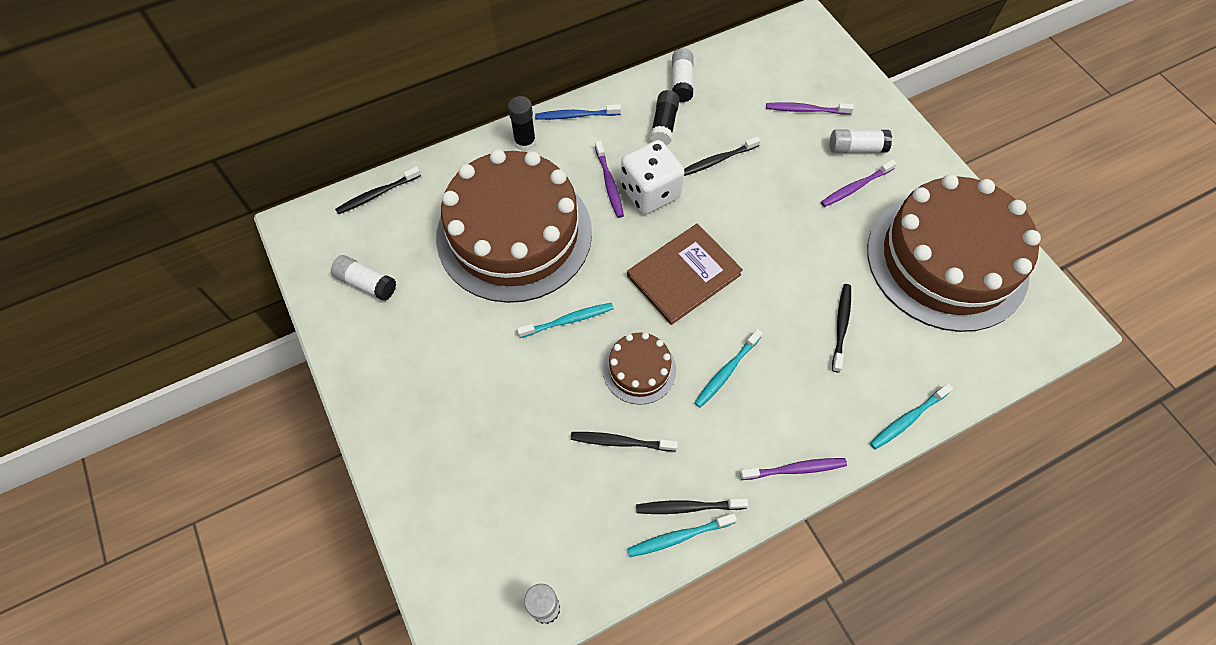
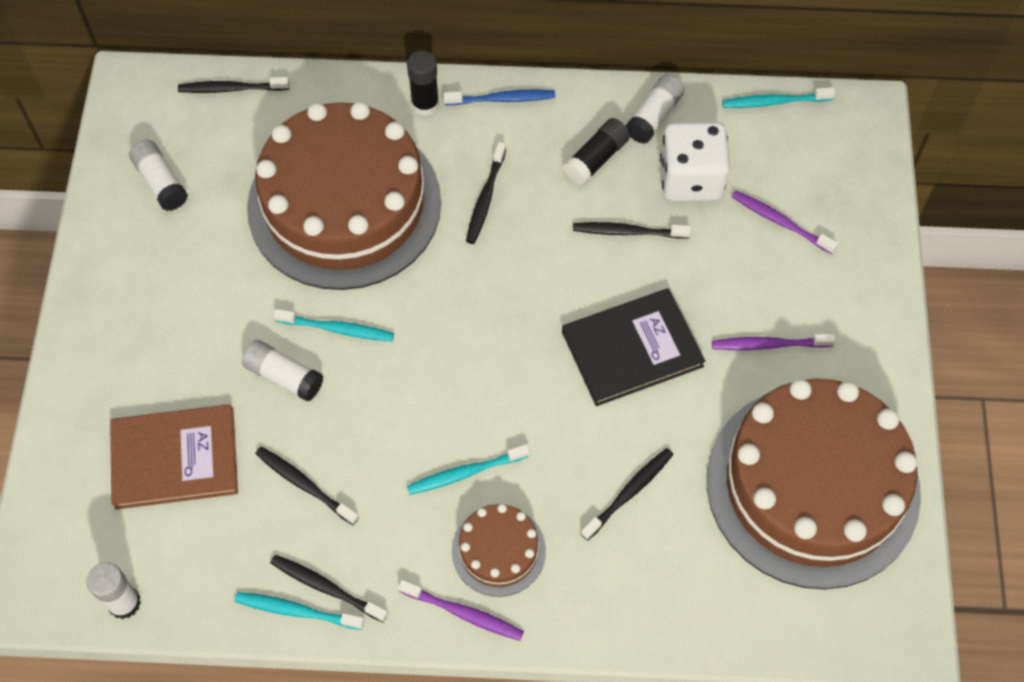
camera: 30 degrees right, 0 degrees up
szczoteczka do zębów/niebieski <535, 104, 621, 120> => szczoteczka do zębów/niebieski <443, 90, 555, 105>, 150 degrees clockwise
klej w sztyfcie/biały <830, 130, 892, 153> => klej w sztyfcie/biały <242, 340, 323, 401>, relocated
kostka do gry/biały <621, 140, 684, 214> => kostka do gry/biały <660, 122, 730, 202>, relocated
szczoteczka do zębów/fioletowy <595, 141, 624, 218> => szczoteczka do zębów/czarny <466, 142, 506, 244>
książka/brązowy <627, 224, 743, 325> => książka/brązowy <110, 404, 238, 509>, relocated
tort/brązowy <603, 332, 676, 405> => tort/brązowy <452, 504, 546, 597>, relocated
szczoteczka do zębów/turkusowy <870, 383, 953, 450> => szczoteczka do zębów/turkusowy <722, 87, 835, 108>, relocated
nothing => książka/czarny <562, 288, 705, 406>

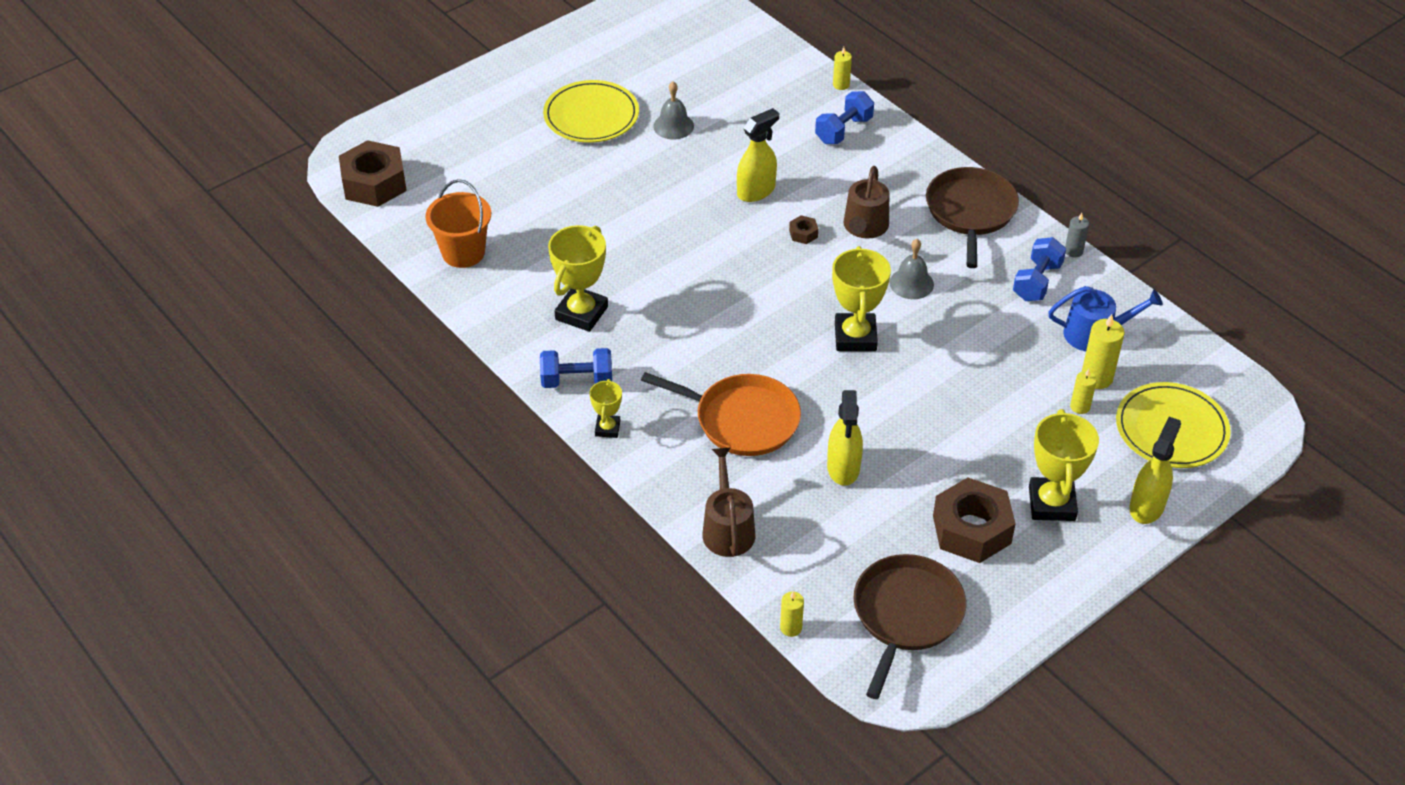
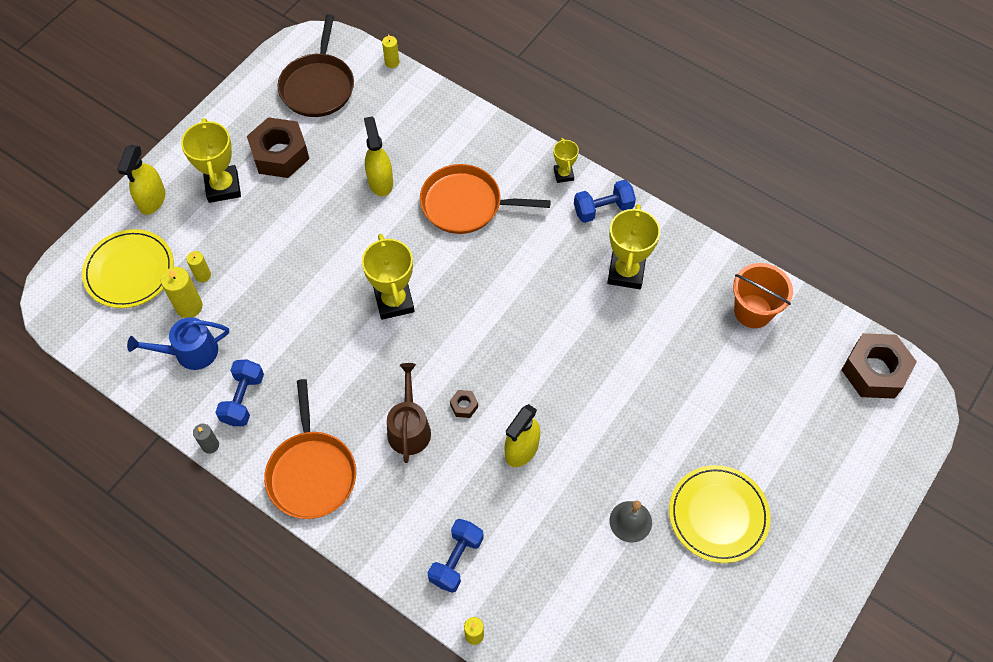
camera: 165 degrees right, 15 degrees up
patelnia/brązowy <926, 167, 1019, 268> => patelnia/pomarańczowy <264, 379, 356, 519>
dzwonek/szary <889, 239, 934, 299> => nothing
konewka/brązowy <702, 447, 755, 557> => nothing

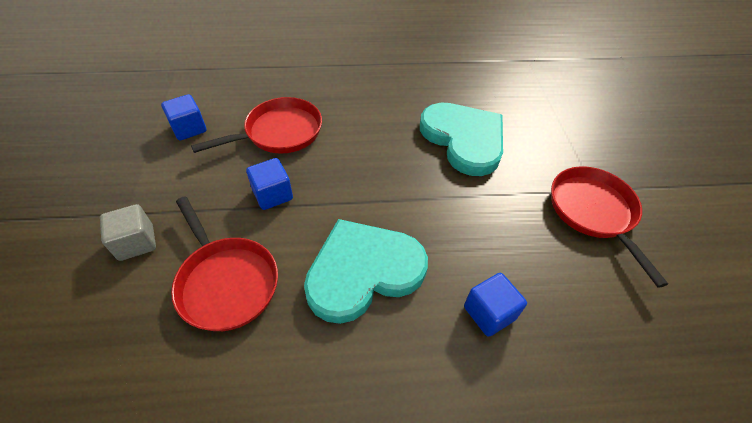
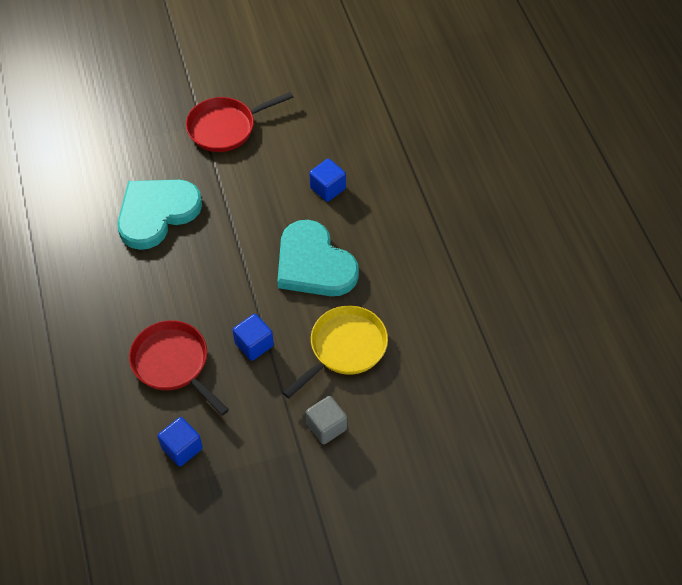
camera: 100 degrees left, 5 degrees up
patelnia/czerwony <171, 196, 278, 331> => patelnia/żółty <282, 306, 388, 398>

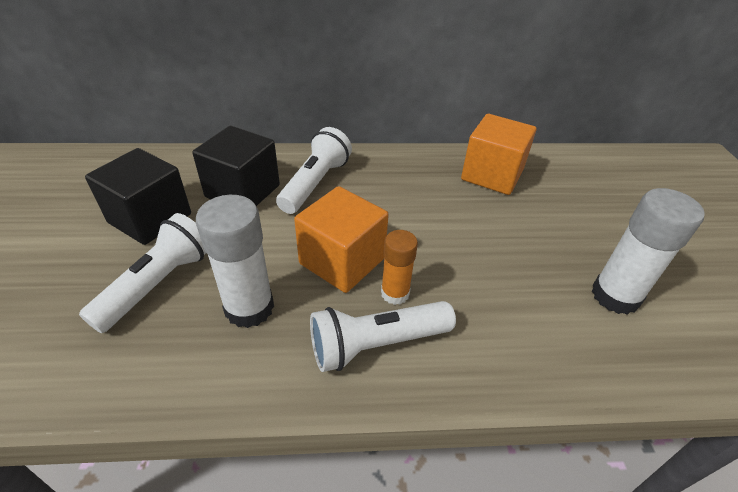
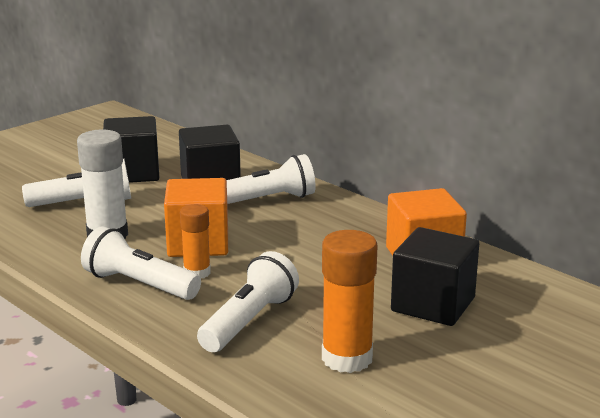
camera: 50 degrees right, 20 degrees down
klej w sztyfcie/biały <592, 188, 705, 315> => klej w sztyfcie/pomarańczowy <322, 230, 377, 373>
nothing => sześcian/czarny <391, 227, 479, 326>
nothing => latarka/biały <197, 251, 299, 352>

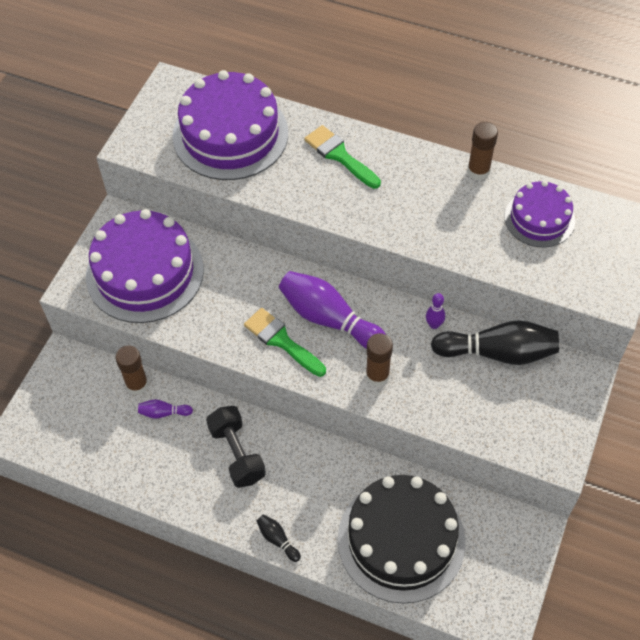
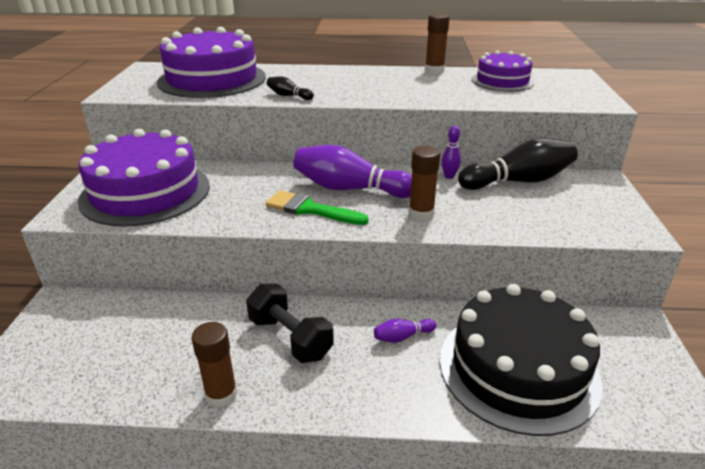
camera: 20 degrees left, 25 degrees down
pędzel/zielony <304, 125, 381, 189> => nothing
klej w sztyfcie/brązowy <115, 346, 148, 395> => klej w sztyfcie/brązowy <191, 322, 237, 408>, relocated
kręgiel/fioletowy <138, 399, 193, 419> => kręgiel/fioletowy <374, 319, 437, 343>, relocated
kręgiel/czarny <257, 514, 301, 562> => kręgiel/czarny <267, 76, 314, 100>, relocated

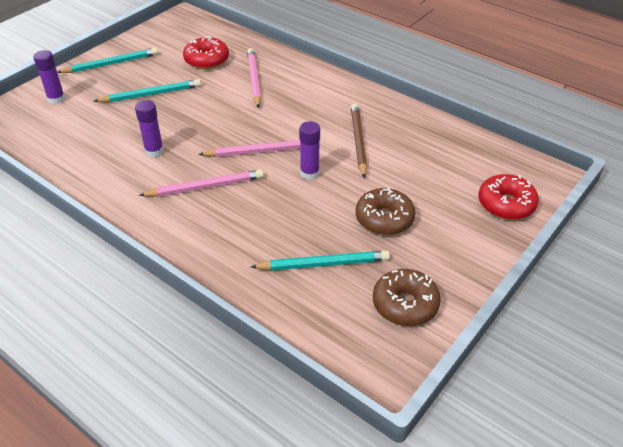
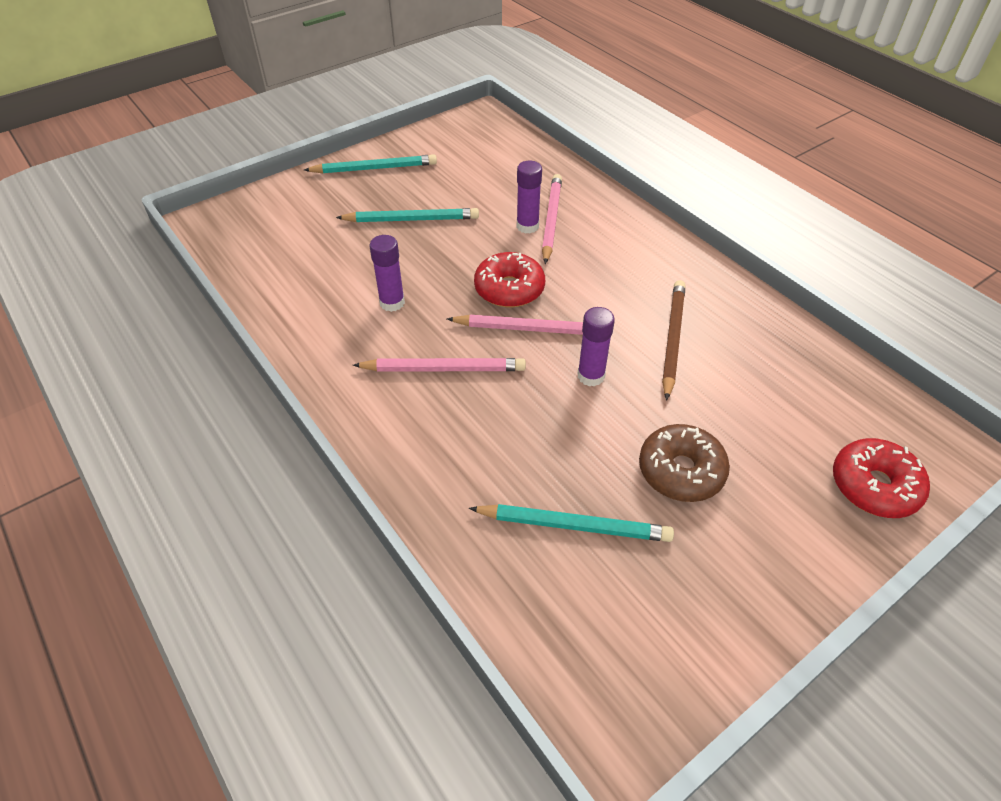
camera: 15 degrees right, 5 degrees up
donut/czerwony <183, 36, 229, 69> => donut/czerwony <474, 252, 545, 307>, relocated
klej w sztyfcie/fioletowy <33, 50, 65, 104> => klej w sztyfcie/fioletowy <517, 161, 542, 234>, relocated
donut/brązowy <373, 269, 441, 326> => nothing

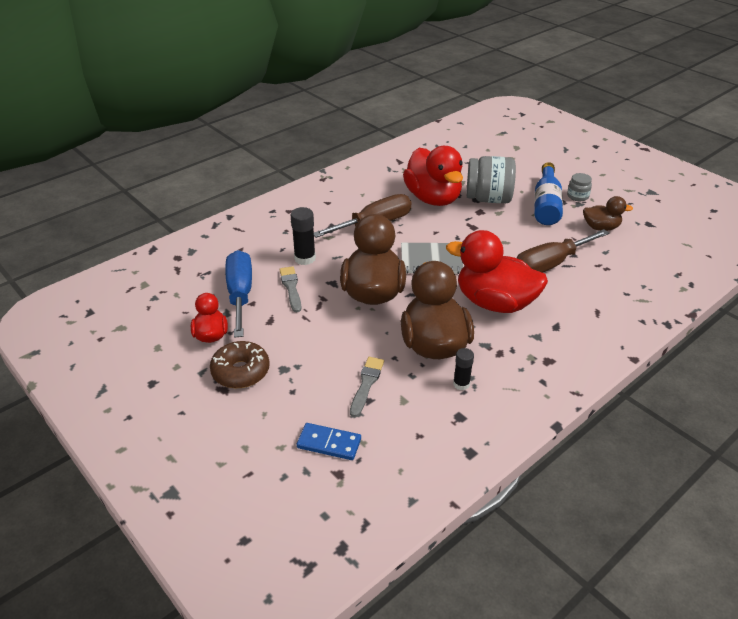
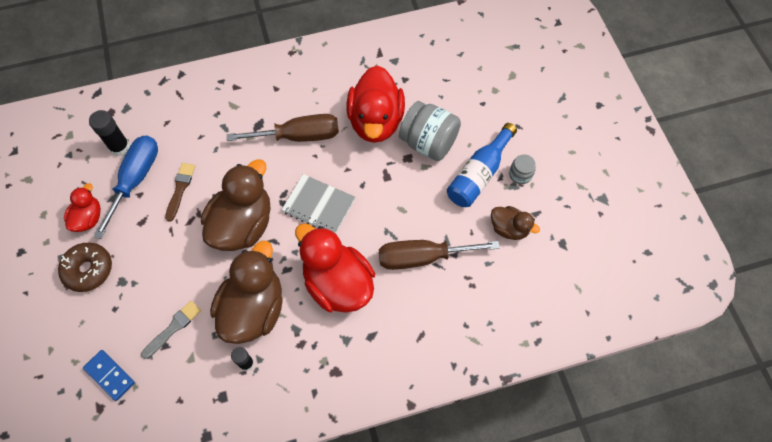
camera: 25 degrees right, 25 degrees up
klej w sztyfcie/czarny <291, 207, 316, 265> => klej w sztyfcie/czarny <89, 110, 130, 156>, relocated
pędzel/szary <279, 266, 302, 312> => pędzel/brązowy <165, 163, 195, 222>

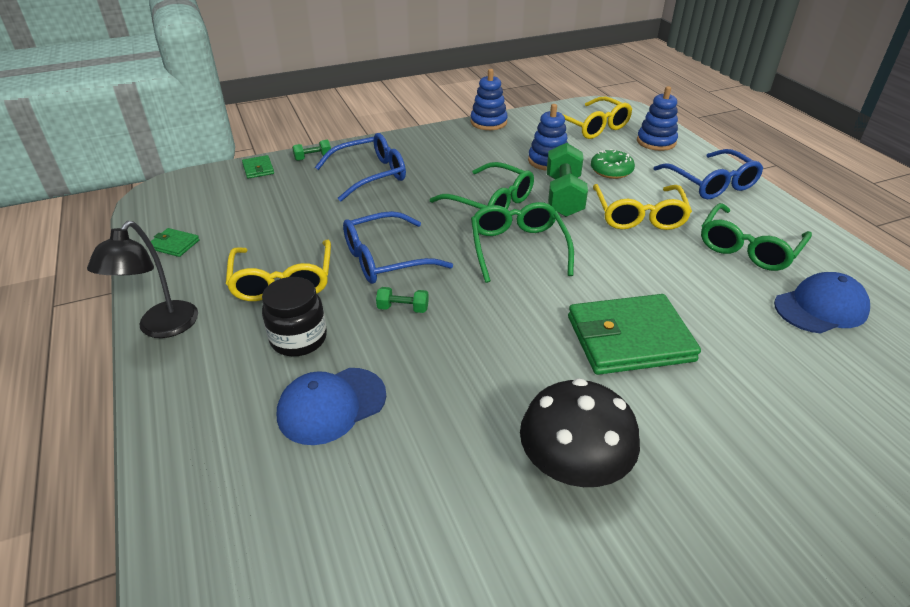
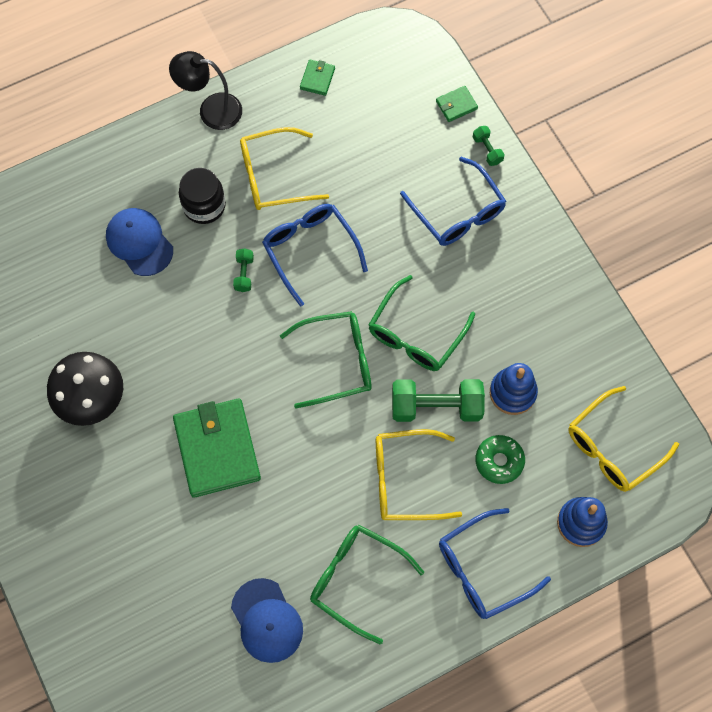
camera: 85 degrees right, 30 degrees up
zabawka nakładanka/niebieski <471, 69, 508, 130> => nothing

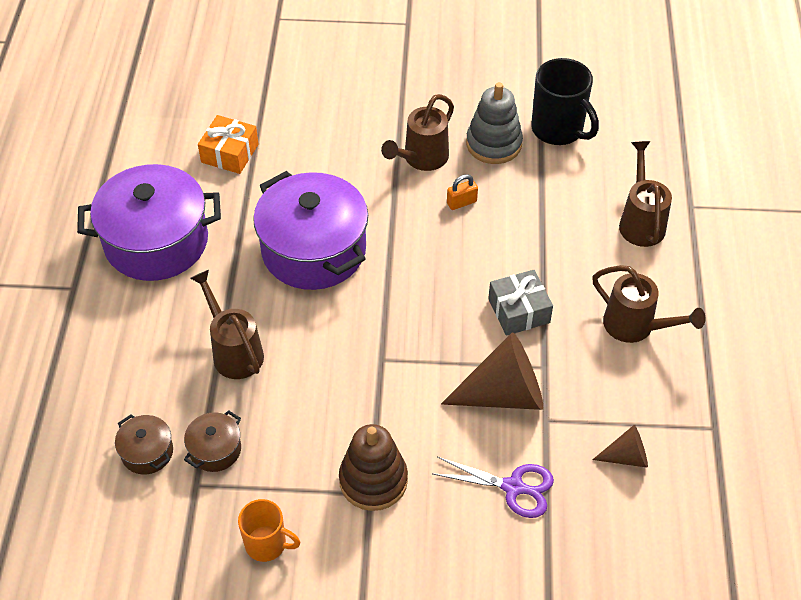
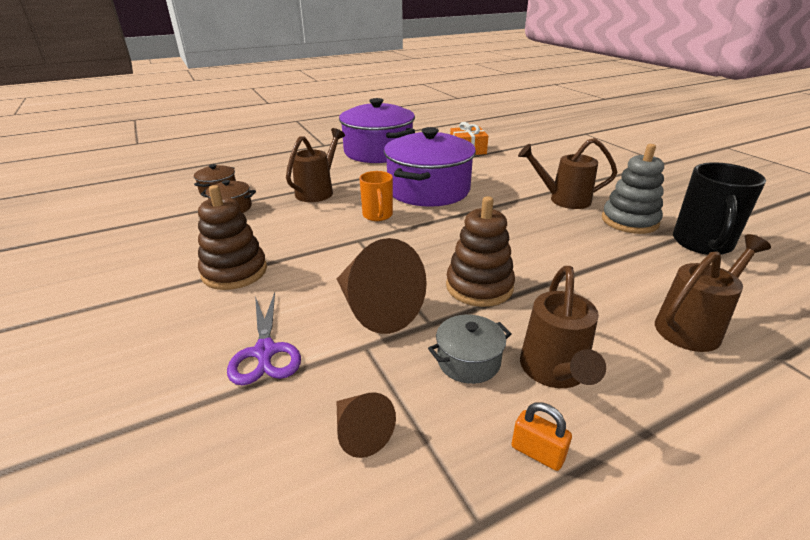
camera: 60 degrees right, 20 degrees down
kłódka/pomarańczowy <447, 174, 478, 210> => kłódka/pomarańczowy <512, 403, 572, 471>, relocated
prezent/szary <488, 270, 553, 336> => zabawka nakładanka/brązowy <446, 196, 515, 307>
kubek/pomarańczowy <238, 499, 300, 562> => kubek/pomarańczowy <359, 171, 393, 221>, relocated
nothing => garnek/szary <428, 315, 511, 384>

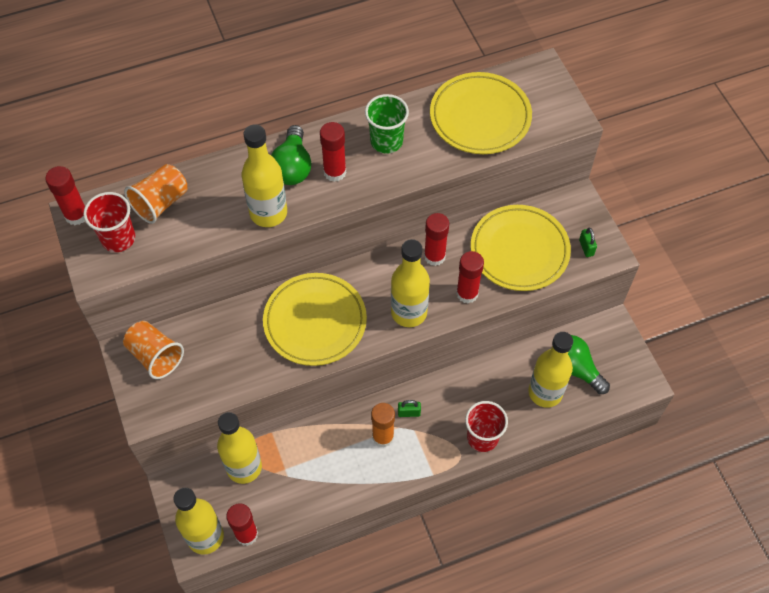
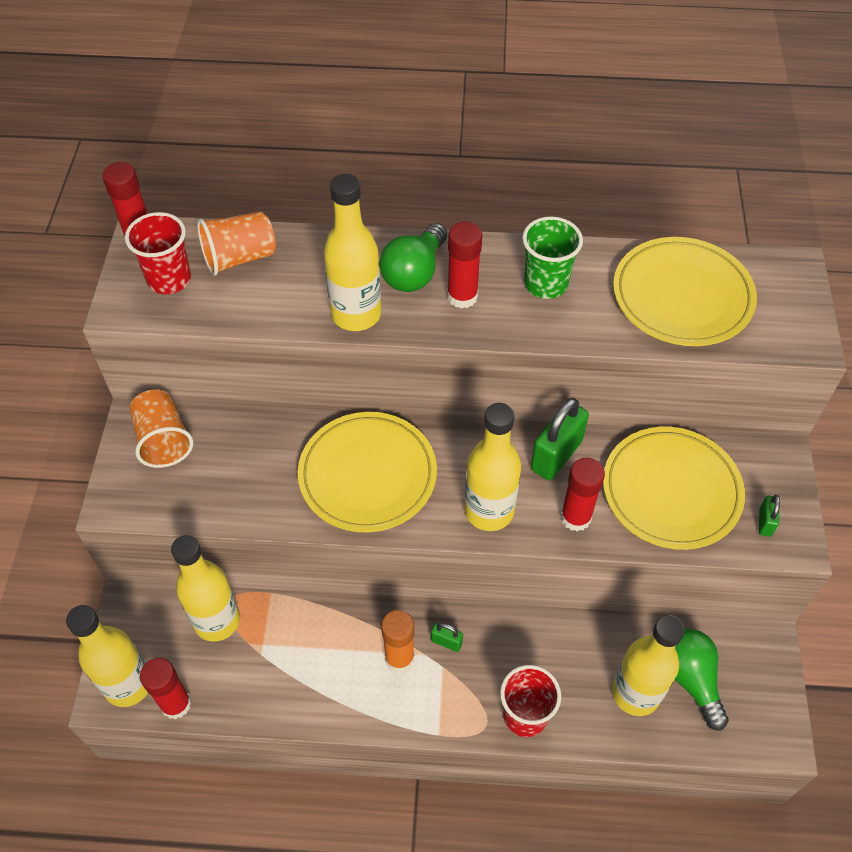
camera: 25 degrees right, 5 degrees down
klej w sztyfcie/czerwony <424, 213, 449, 266> => kłódka/zielony <531, 398, 589, 480>

